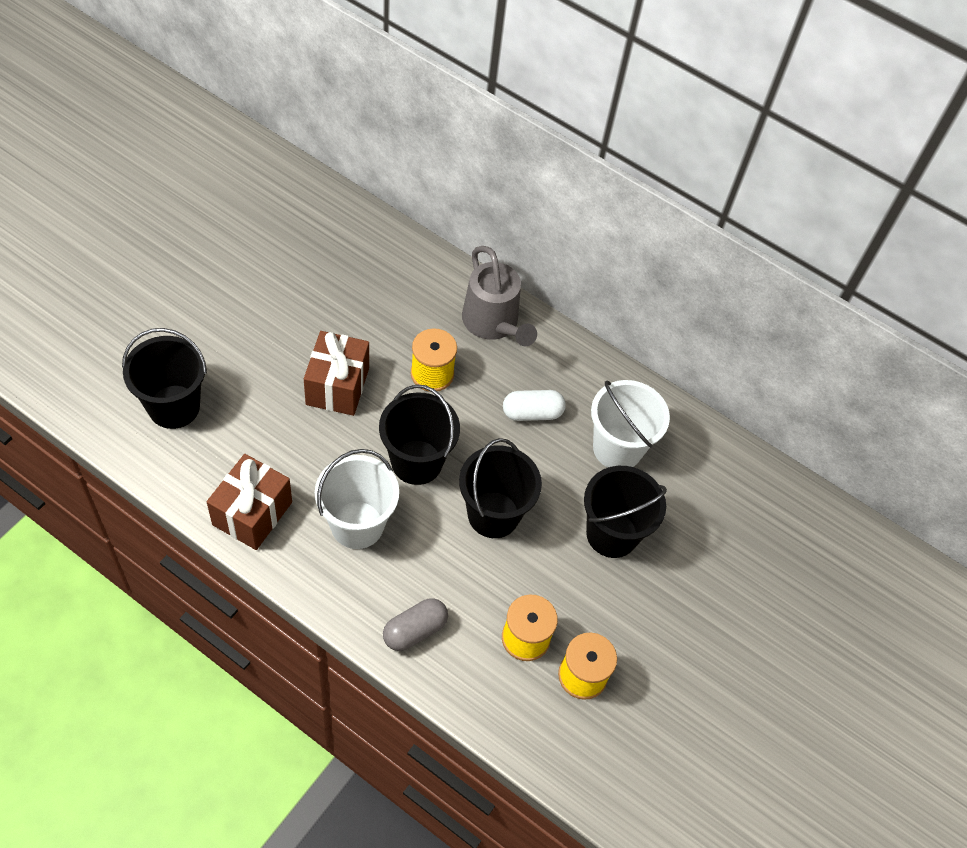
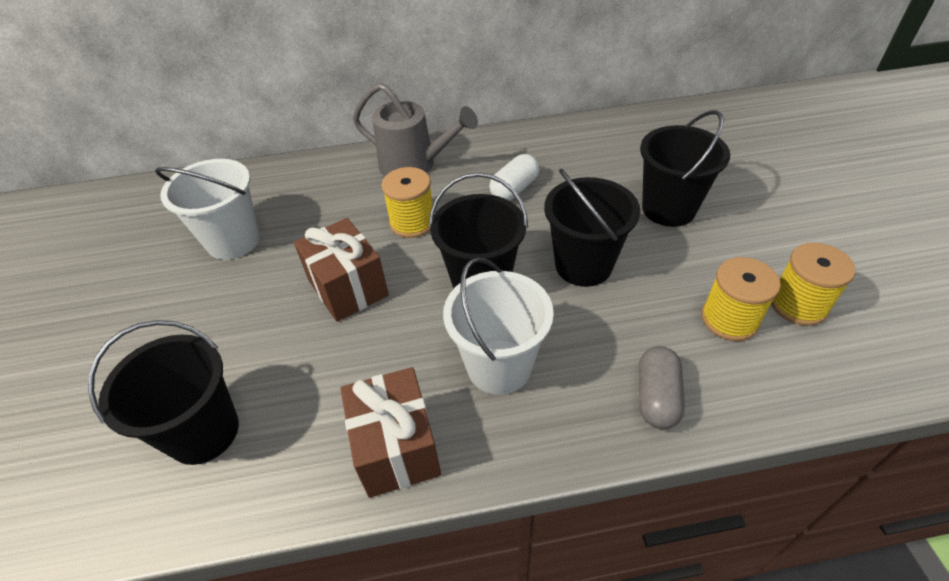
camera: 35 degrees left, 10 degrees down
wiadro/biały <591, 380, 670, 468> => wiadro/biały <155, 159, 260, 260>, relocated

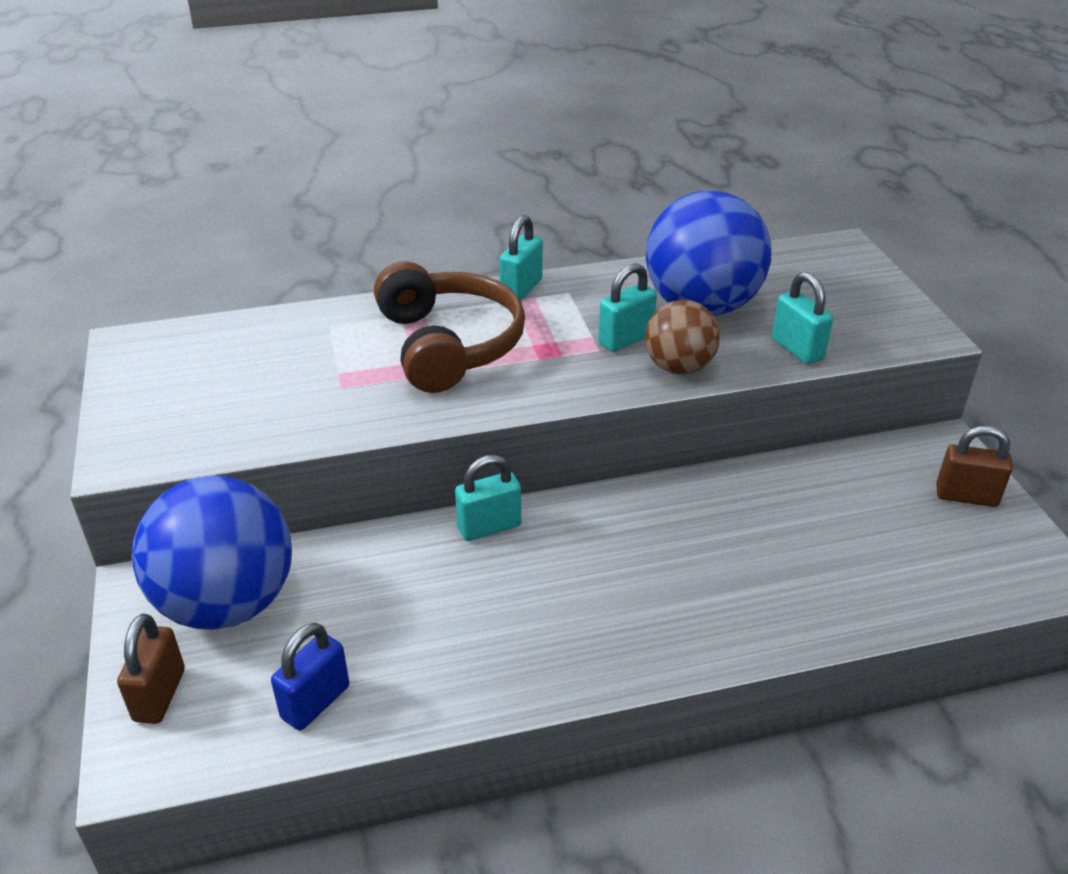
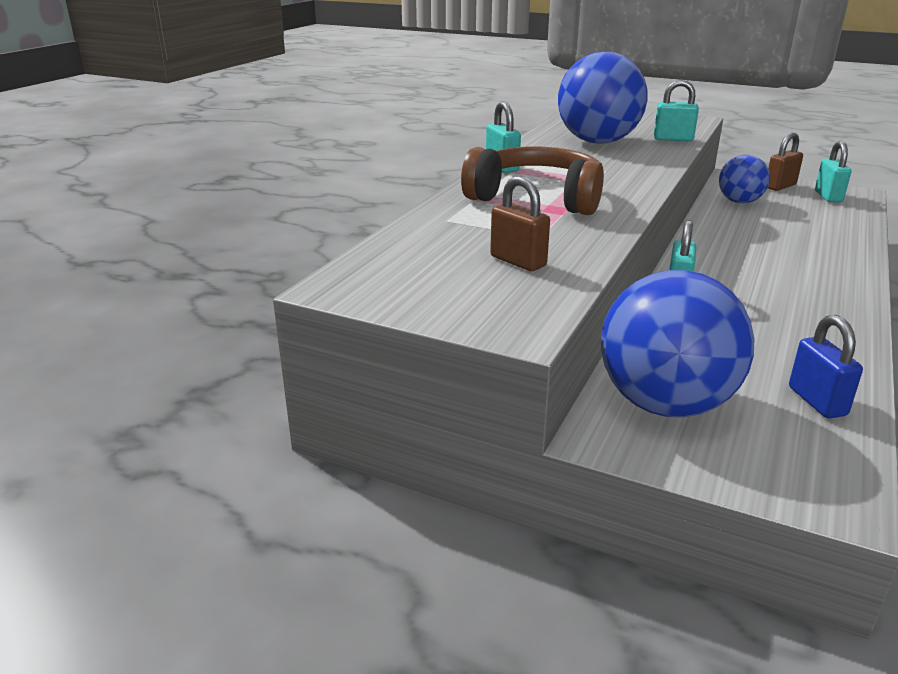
camera: 50 degrees left, 10 degrees down
kłódka/turkusowy <598, 263, 657, 352> => kłódka/turkusowy <815, 141, 851, 202>, relocated
piłka/brązowy <645, 300, 720, 375> => nothing
kłódka/brązowy <117, 614, 185, 724> => kłódka/brązowy <490, 176, 550, 271>, relocated
nothing => piłka/niebieski <719, 155, 770, 203>

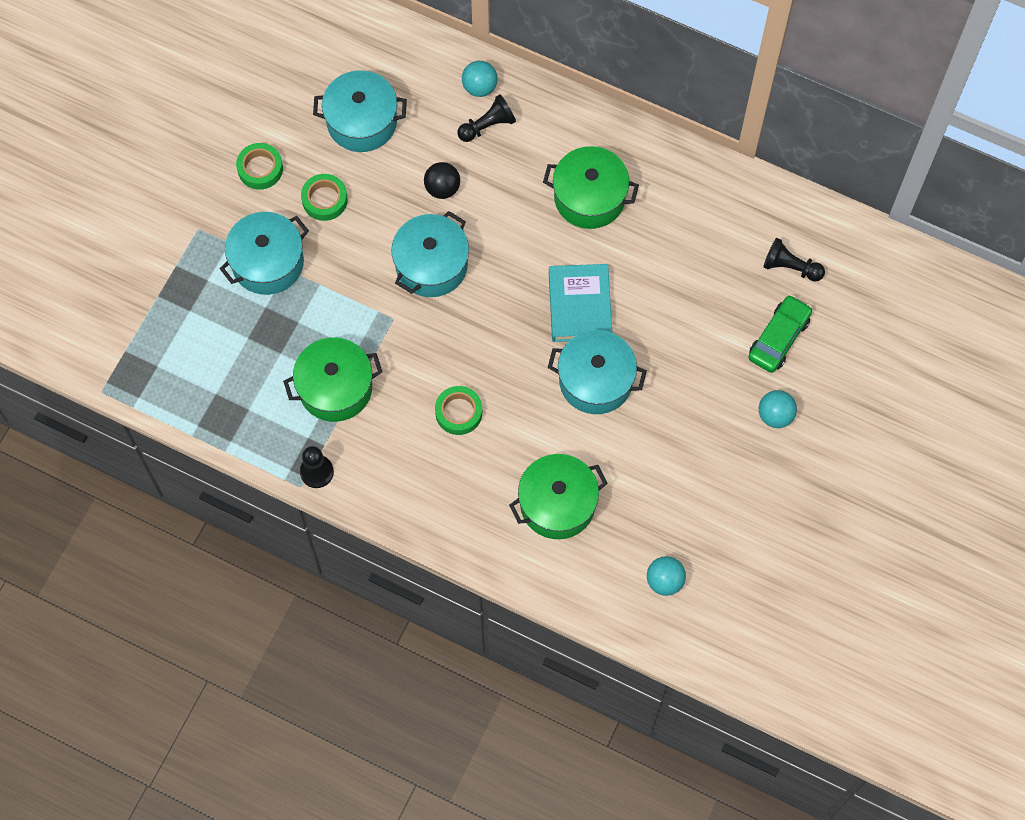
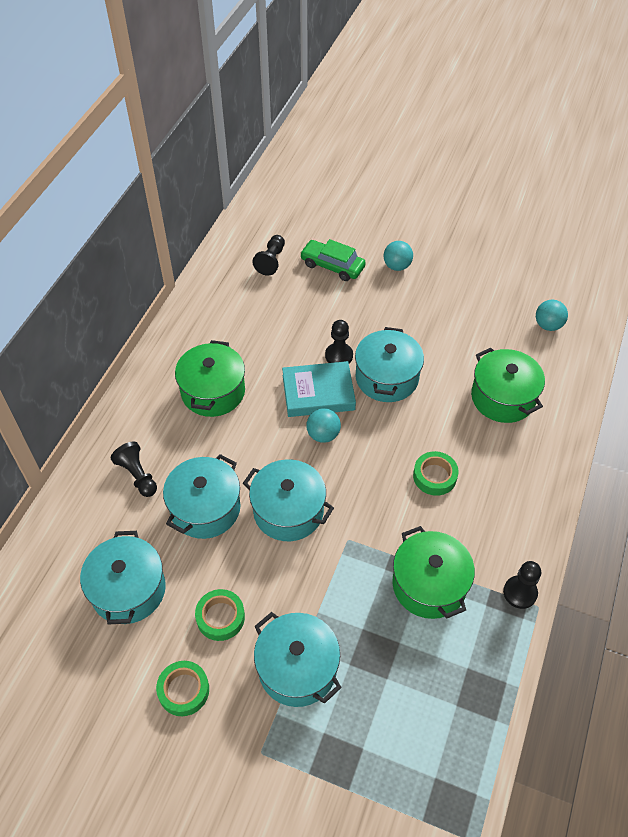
camera: 95 degrees left, 15 degrees down
piłka/turkusowy <462, 61, 498, 97> => piłka/turkusowy <306, 408, 341, 443>, relocated
piłka/czarny <424, 162, 460, 199> => garnek/turkusowy <163, 454, 240, 539>
nothing => pionek/czarny <325, 320, 353, 363>

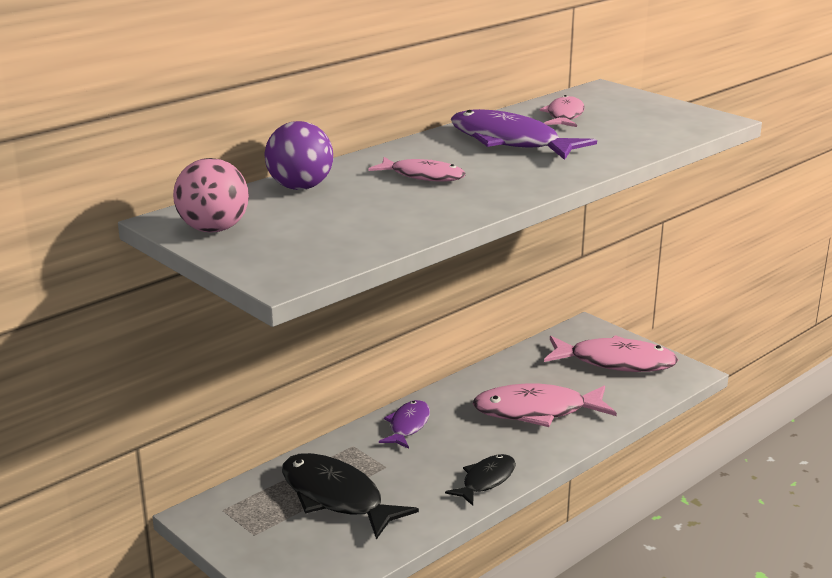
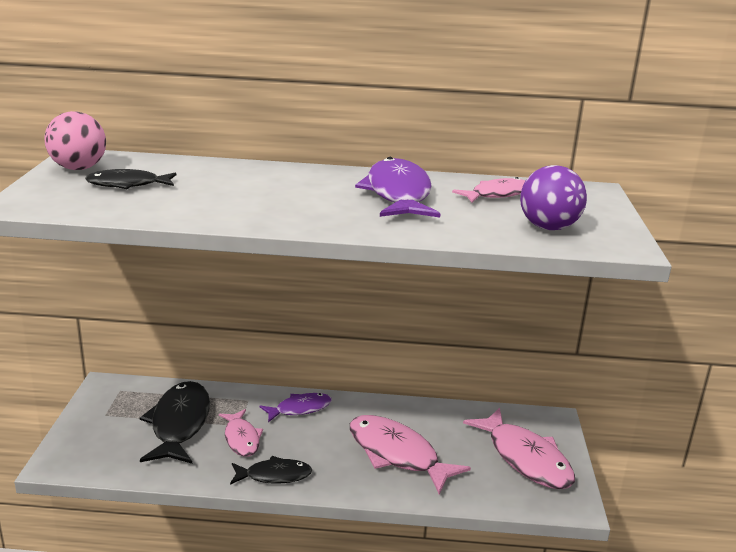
camera: 45 degrees right, 0 degrees up
piłka/fioletowy <265, 121, 333, 190> => piłka/fioletowy <520, 165, 587, 230>, relocated
ryba/różowy <369, 157, 466, 182> => ryba/różowy <219, 409, 263, 457>, relocated
nothing => ryba/czarny <85, 169, 176, 189>

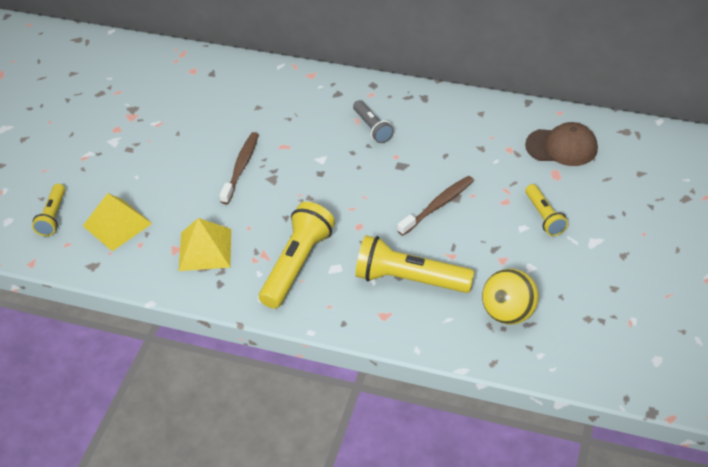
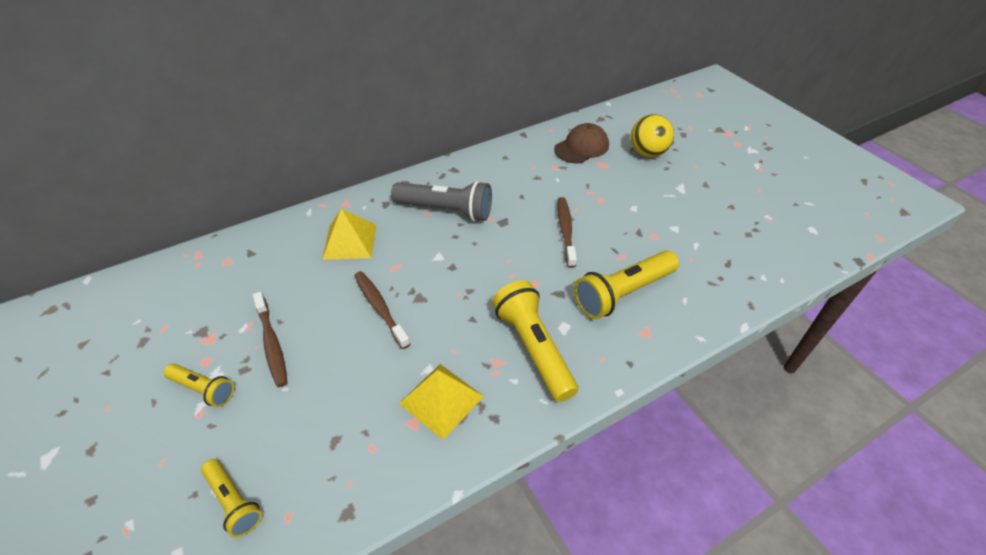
camera: 50 degrees left, 0 degrees up
latarka/szary <353, 100, 394, 143> => latarka/szary <391, 181, 492, 222>, x1.75
latarka/żółty <525, 184, 568, 236> => latarka/żółty <164, 364, 234, 407>, relocated
piramida/żółty <83, 193, 152, 251> => piramida/żółty <322, 208, 376, 260>, relocated
piłka/żółty <482, 268, 539, 325> => piłka/żółty <631, 114, 674, 157>, relocated
nothing => szczoteczka do zębów/brązowy <253, 292, 287, 387>

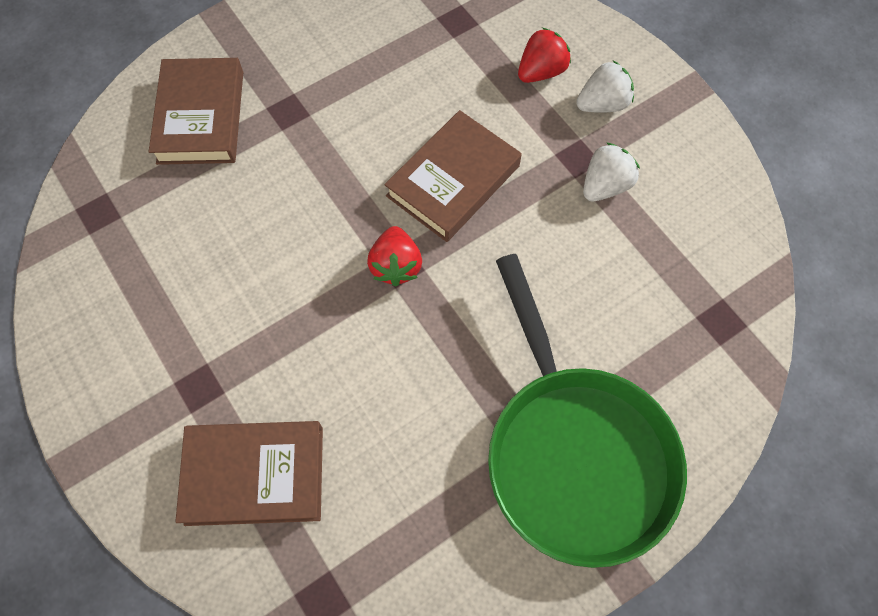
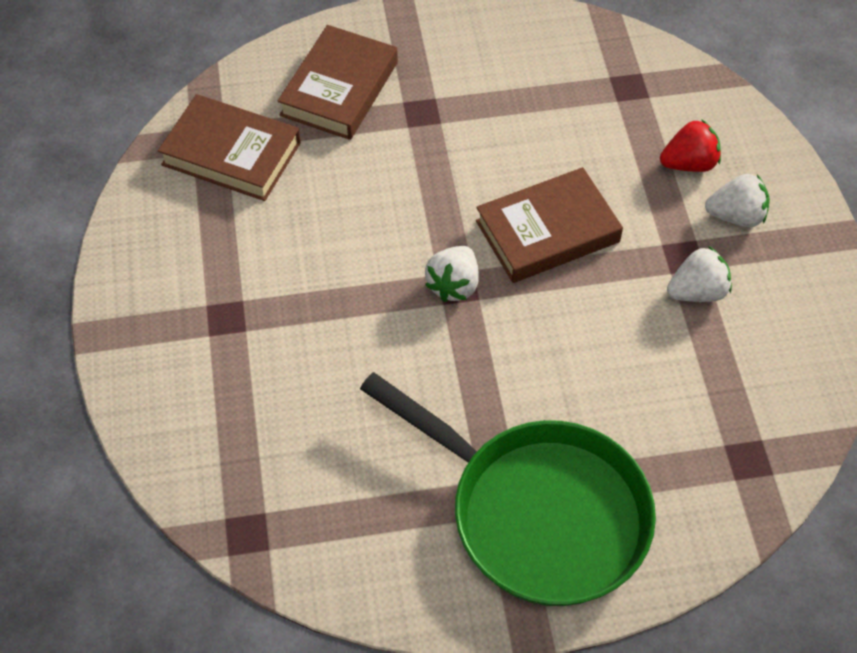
camera: 25 degrees right, 10 degrees down
truskawka/czerwony <367, 226, 422, 286> => truskawka/biały <425, 246, 479, 302>
patelnia/zielony <488, 254, 687, 568> => patelnia/zielony <360, 372, 656, 606>, 60 degrees counterclockwise
książka/brązowy <175, 421, 323, 526> => książka/brązowy <158, 94, 301, 201>, relocated

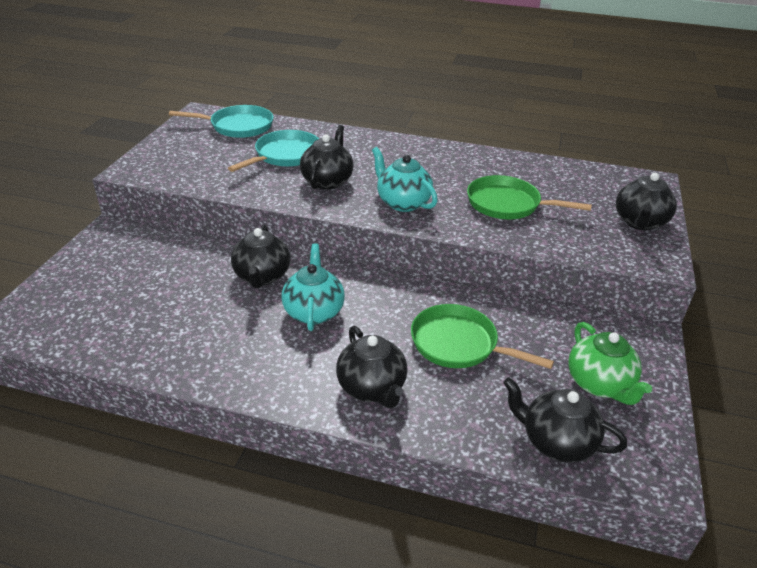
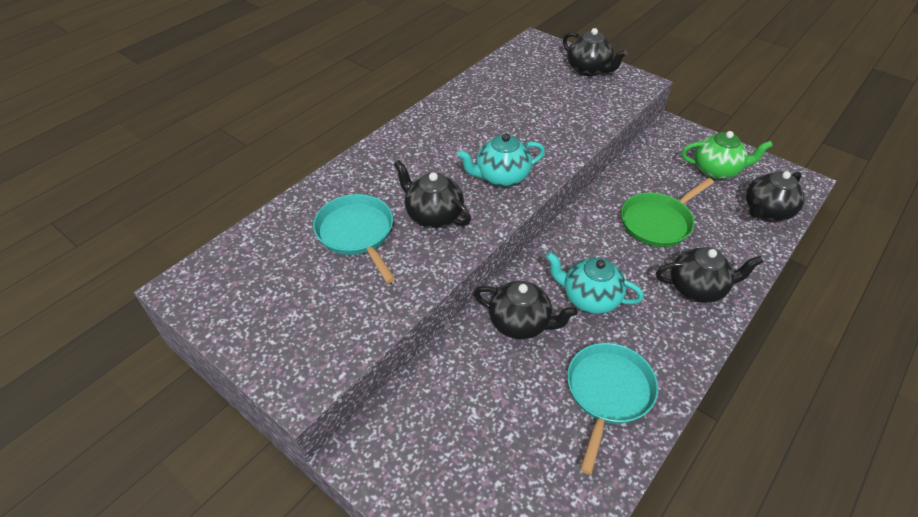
camera: 65 degrees left, 10 degrees up
patelnia/turkusowy <169, 105, 274, 138> => patelnia/turkusowy <567, 343, 658, 475>, relocated
patelnia/zielony <467, 175, 592, 219> => nothing

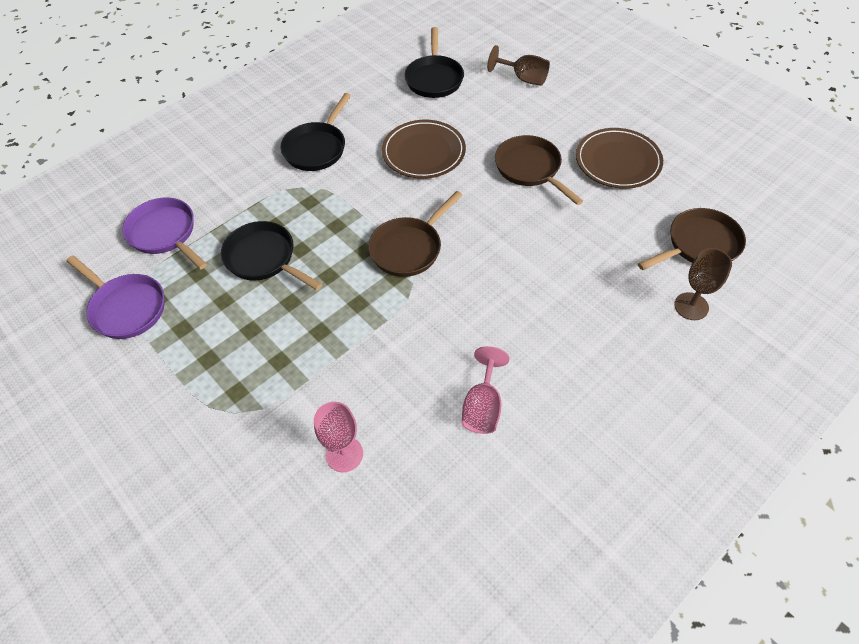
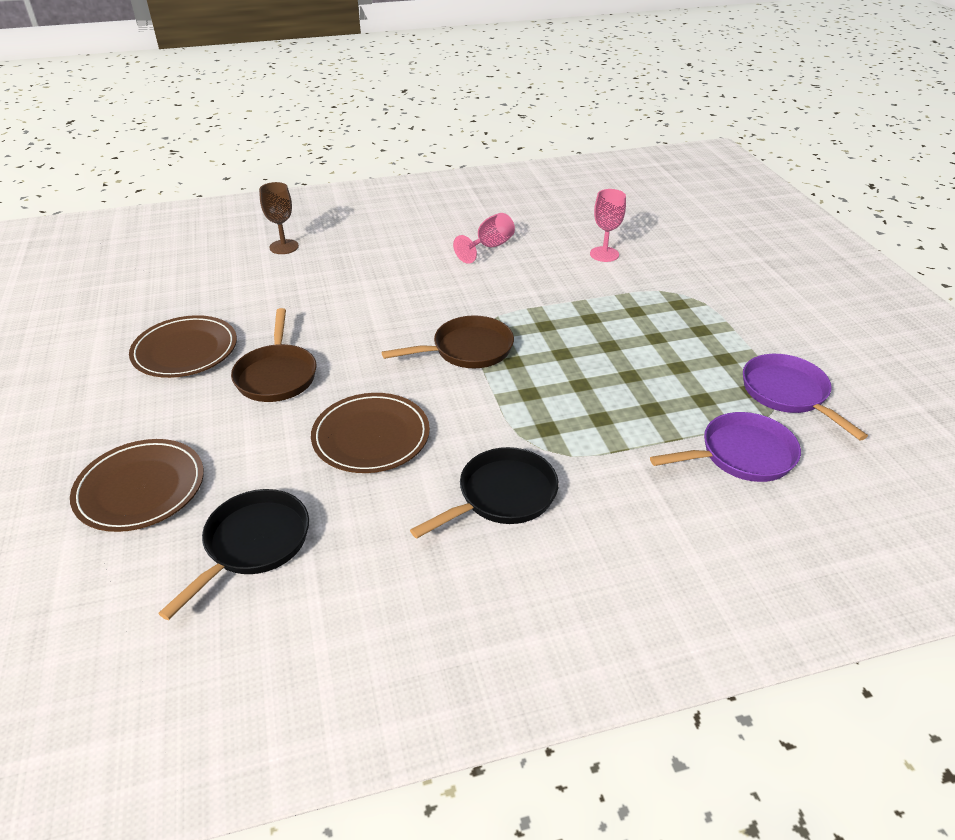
camera: 155 degrees left, 15 degrees down
kielich/brązowy <487, 45, 550, 86> => talerz/brązowy <70, 439, 204, 532>
patelnia/fioletowy <122, 198, 207, 269> => patelnia/fioletowy <650, 412, 801, 482>, 90 degrees counterclockwise
patelnia/brązowy <638, 208, 746, 270> => nothing
patelnia/czarny <221, 221, 322, 290> => nothing

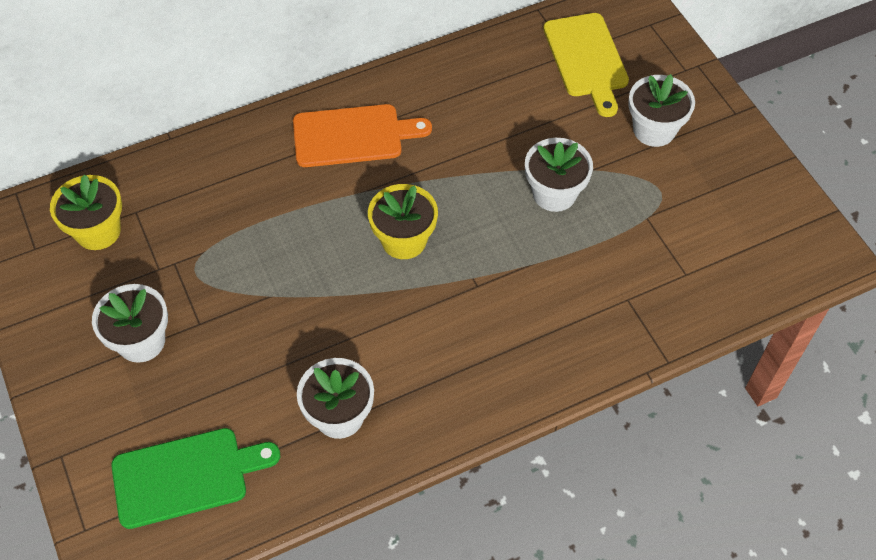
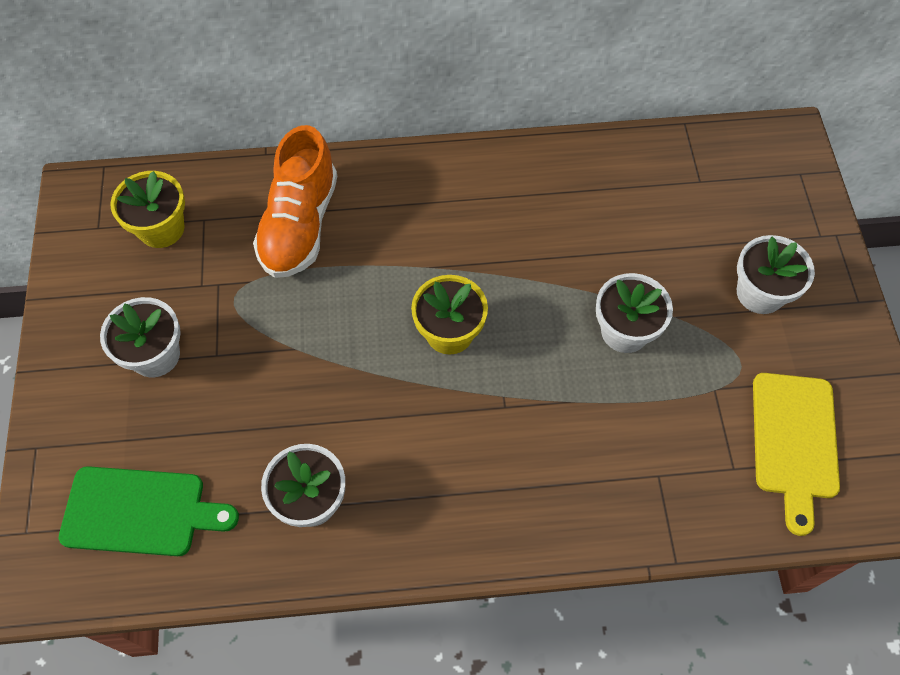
camera: 20 degrees right, 5 degrees up
deska do krojenia/żółty <543, 13, 629, 117> => deska do krojenia/żółty <753, 373, 840, 536>, relocated
deska do krojenia/pomarańczowy <293, 104, 432, 167> => nothing
nothing => but/pomarańczowy <253, 125, 337, 278>

